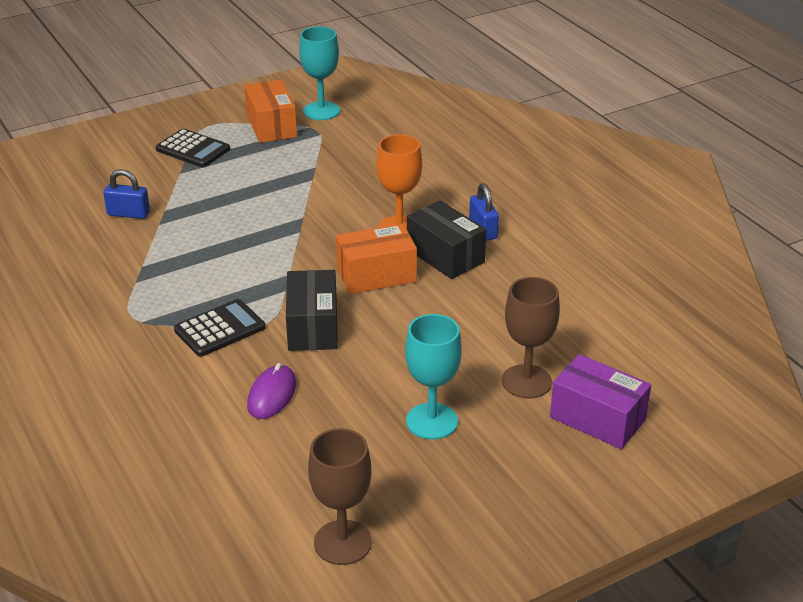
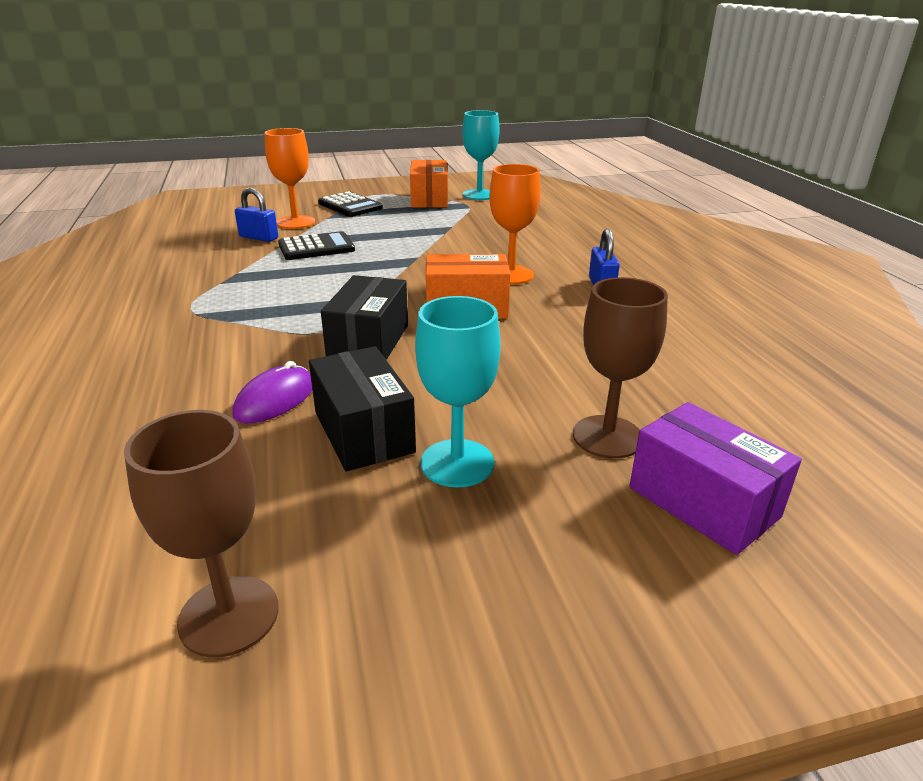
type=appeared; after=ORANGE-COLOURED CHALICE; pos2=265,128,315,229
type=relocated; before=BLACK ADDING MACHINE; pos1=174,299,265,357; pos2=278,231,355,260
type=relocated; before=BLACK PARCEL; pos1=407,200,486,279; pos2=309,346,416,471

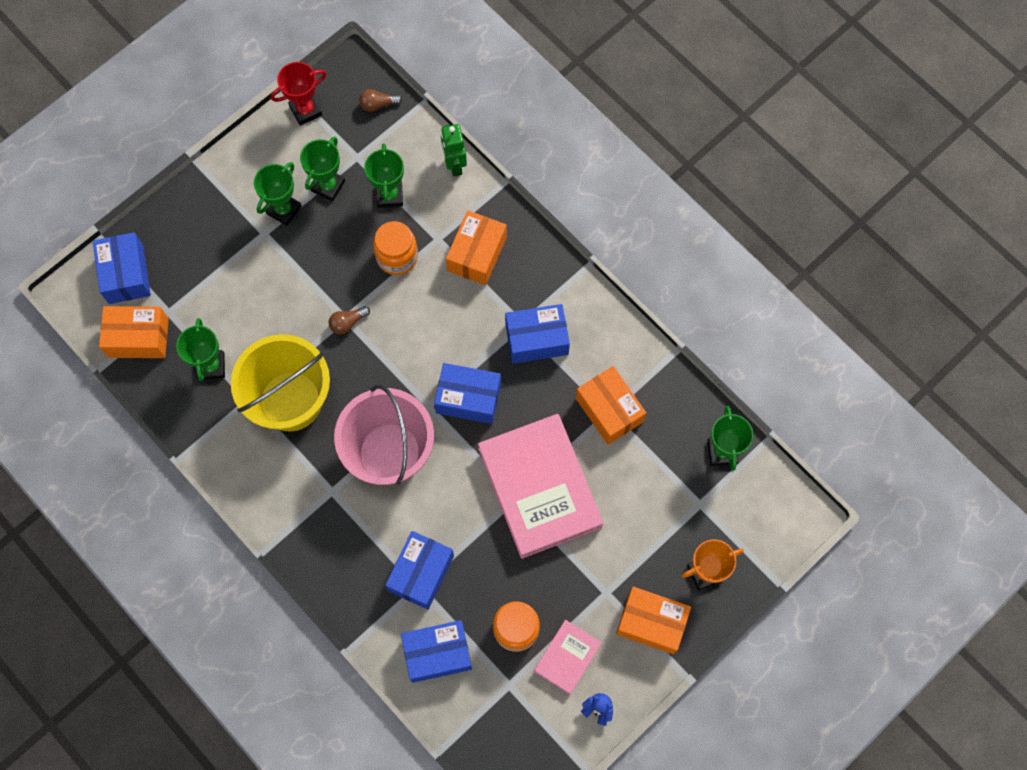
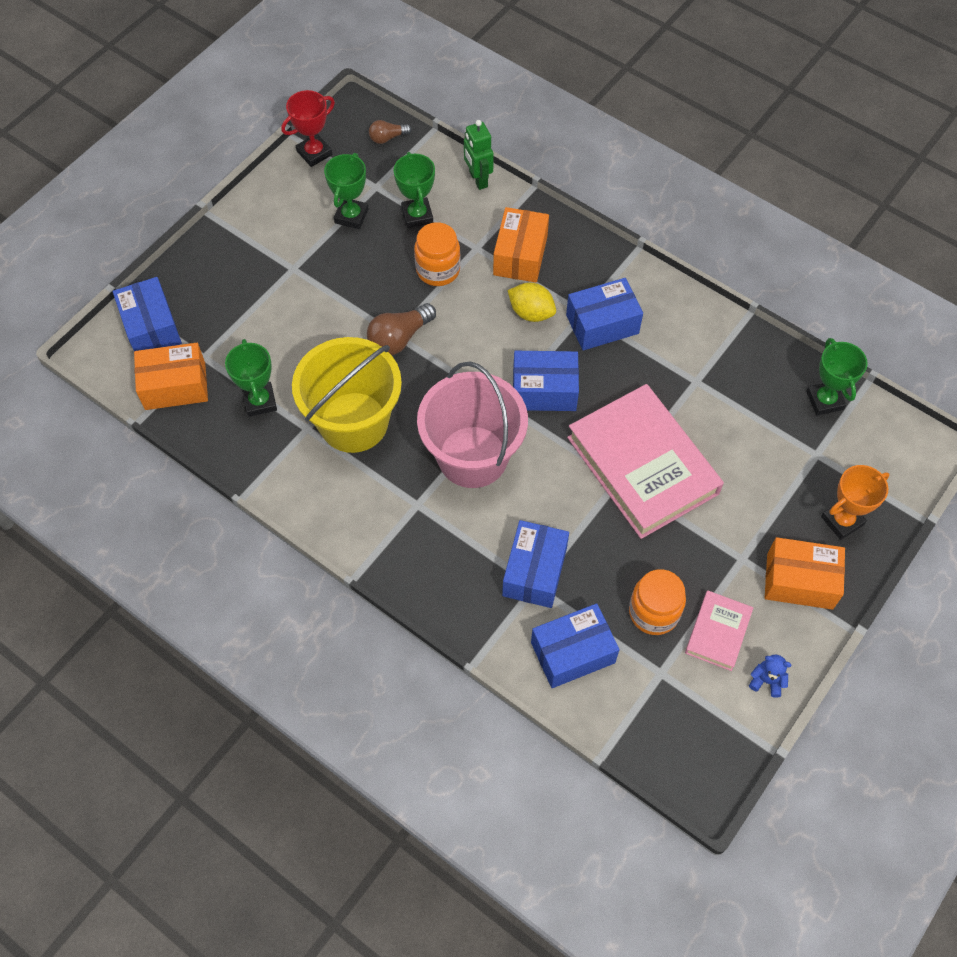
type=size; before=DARK BROWN LIGHT BULB; pos1=328,306,370,335; pos2=367,303,436,355; scale=1.68
type=appeared; after=GOLDEN TOY LEMON; pos2=508,283,556,322
type=missing; before=EMERALD TROPHY; pos1=254,162,301,226
type=missing; before=ORANGE-COLOURED PARCEL; pos1=576,366,646,445

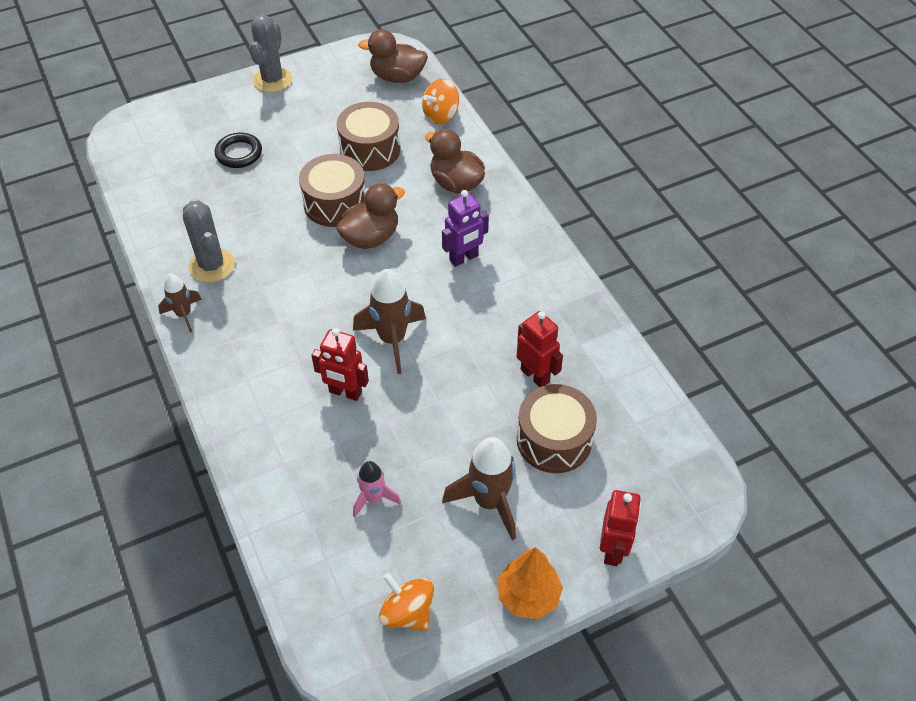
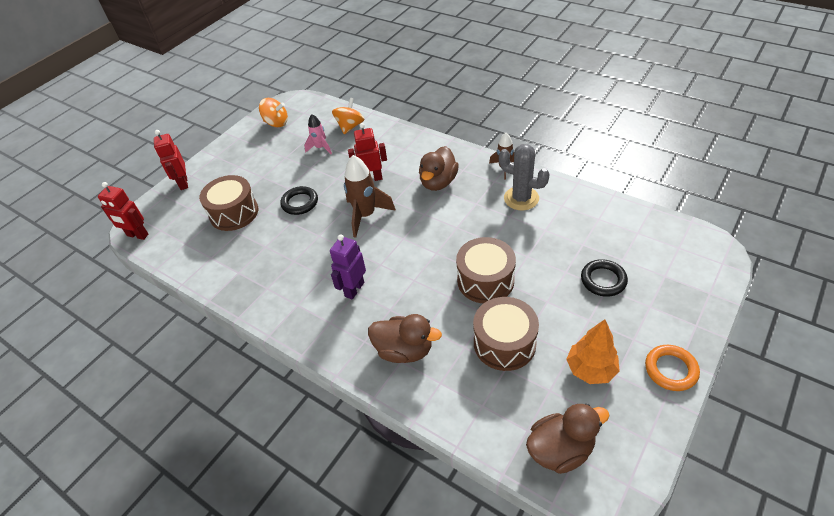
type=relocated; before=CRIMSON ROBOT; pos1=516,311,563,387; pos2=98,182,149,240
type=appeared; after=BLACK TORUS; pos2=280,186,318,215
type=relocated; before=ORANGE-COLOURED SPINNING TOP; pos1=422,79,459,124; pos2=332,98,364,134
type=relocated; before=DARK BROWN DUCK; pos1=336,183,405,249; pos2=419,146,459,191
type=relocated; before=ORANGE-COLOURED TOY TREE; pos1=498,547,563,619; pos2=566,319,620,384
type=exchanged; before=GRAY CACTUS; after=ORANGE-COLOURED TORUS; pos1=249,14,292,93; pos2=645,345,700,391
type=missing; before=DARK BROWN ROCKET; pos1=442,437,516,540

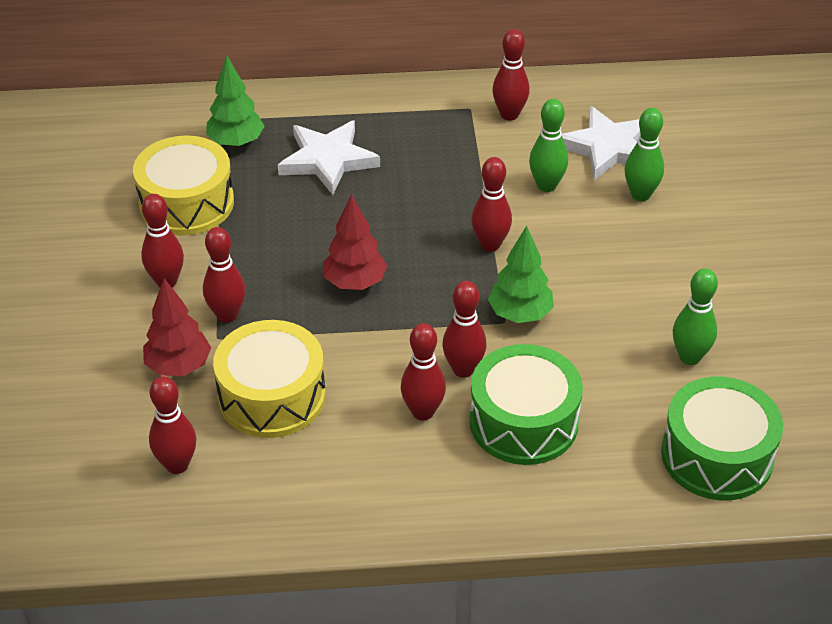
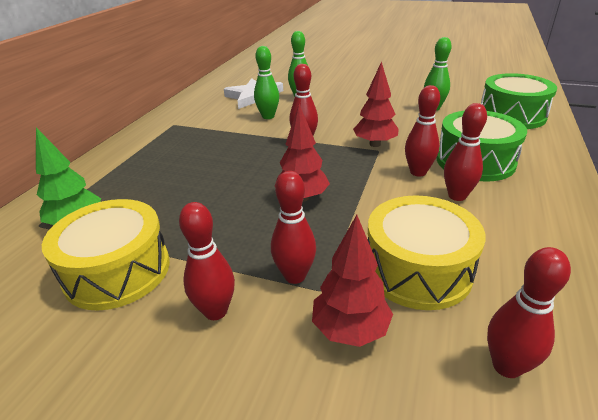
type=colour; before=EMERALD TOY TREE; after=CRIMSON TOY TREE; pos1=488,226,554,323; pos2=353,61,399,147
type=missing; before=PURE WHITE STAR; pos1=278,120,380,195
type=missing; before=CRIMSON BOWLING PIN; pos1=493,29,530,121

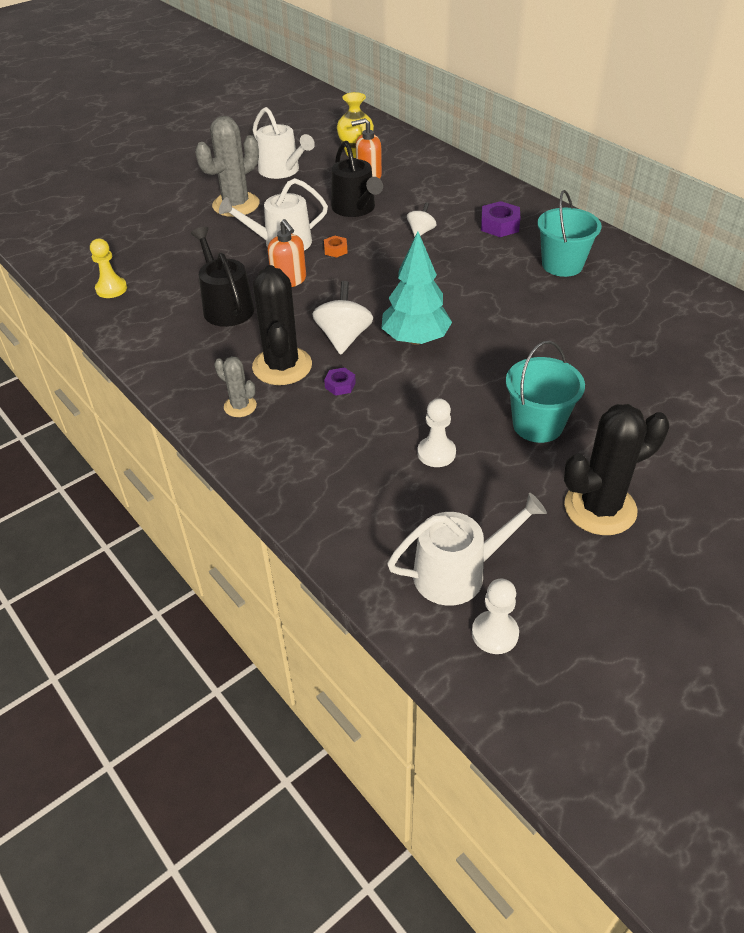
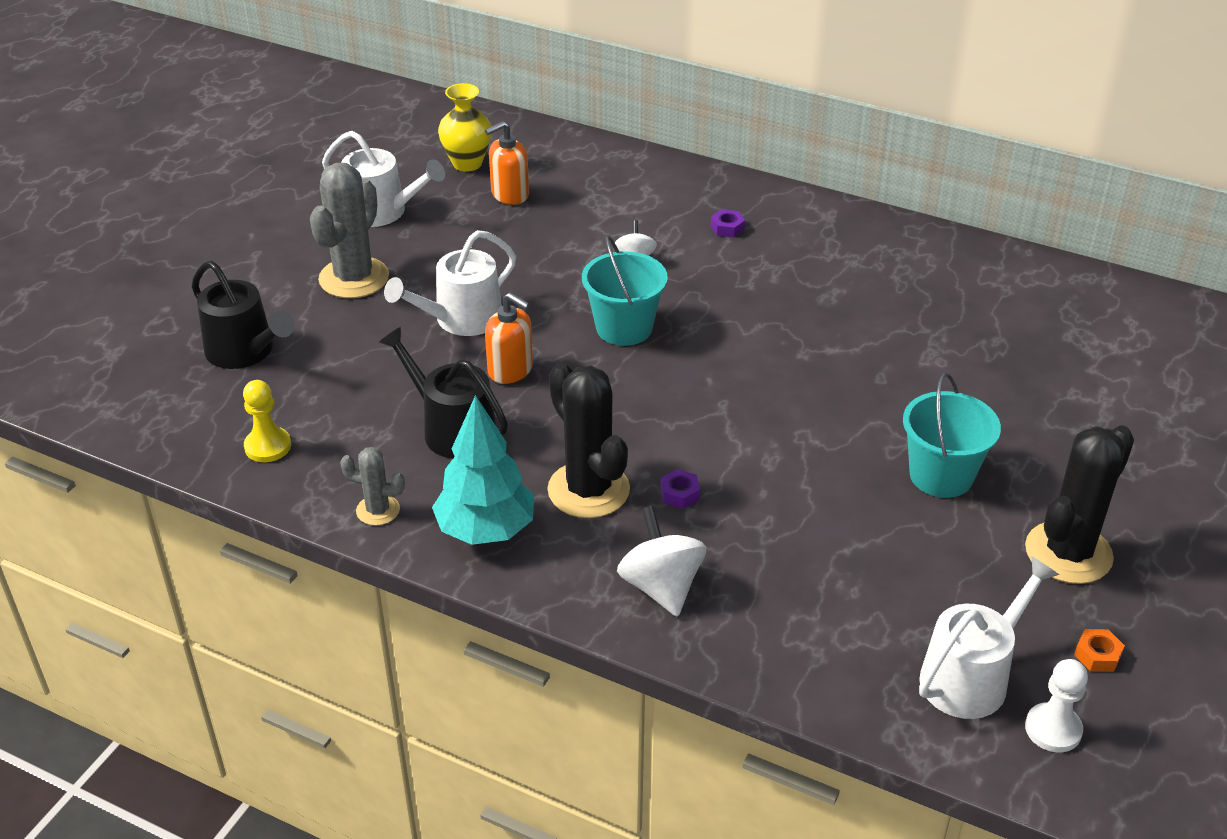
type=relocated; before=BLACK WATERING CAN; pos1=331,141,383,217; pos2=191,261,295,369
type=relocated; before=GRAY CACTUS; pos1=214,356,257,417; pos2=340,447,405,526
type=relocated; before=TEAL TOY TREE; pos1=382,232,452,345; pos2=432,395,534,545
type=relocated; before=TEAL SAND BUCKET; pos1=537,190,602,277; pos2=582,235,668,346
type=relocated; before=PURE WHITE SPINNING TOP; pos1=312,281,373,355; pos2=617,506,706,617
type=size; before=ROYAL PURPLE NUT; pos1=481,201,520,237; pos2=711,209,745,238; scale=0.59
type=relocated; before=ORANGE-COLOURED NUT; pos1=324,236,348,258; pos2=1074,629,1125,672
type=missing; before=PURE WHITE GAME PAWN; pos1=417,398,456,467

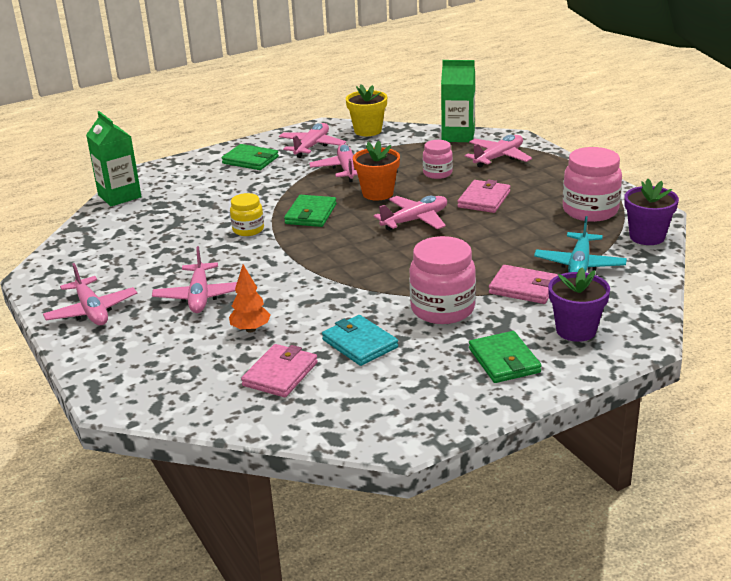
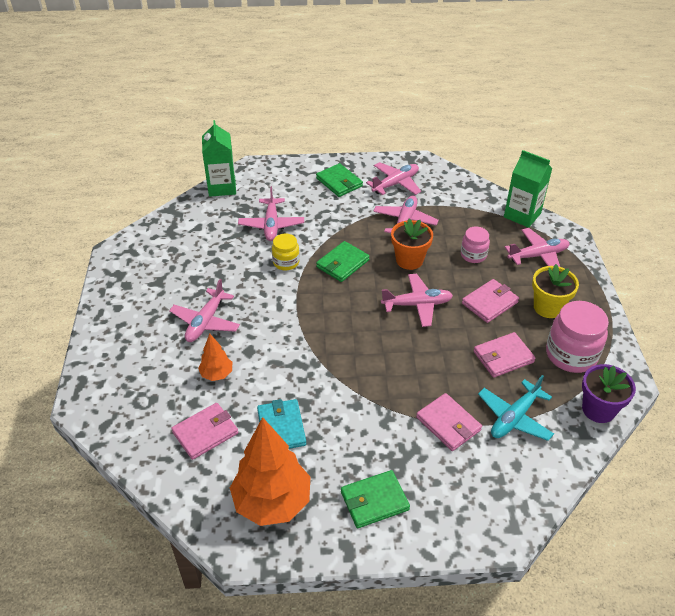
type=appeared; after=ORANGE-COLOURED TOY TREE; pos2=230,417,310,526
type=relocated; before=ROSE-PINK AEROPLANE; pos1=43,263,137,325; pos2=238,186,304,241
type=spun; before=EMERALD CARD WALLET; pos1=469,331,542,383; pos2=341,470,410,528; turn=60
type=appeared; after=ROSE-PINK CARD WALLET; pos2=473,332,536,378
type=relocated; before=GOLDEN PLANT POT; pos1=346,84,387,136; pos2=532,264,579,318
type=missing; before=ROSE-PINK PRESERVE JAR; pos1=409,236,476,324
type=missing; before=ROYAL PURPLE PLANT POT; pos1=548,268,610,342

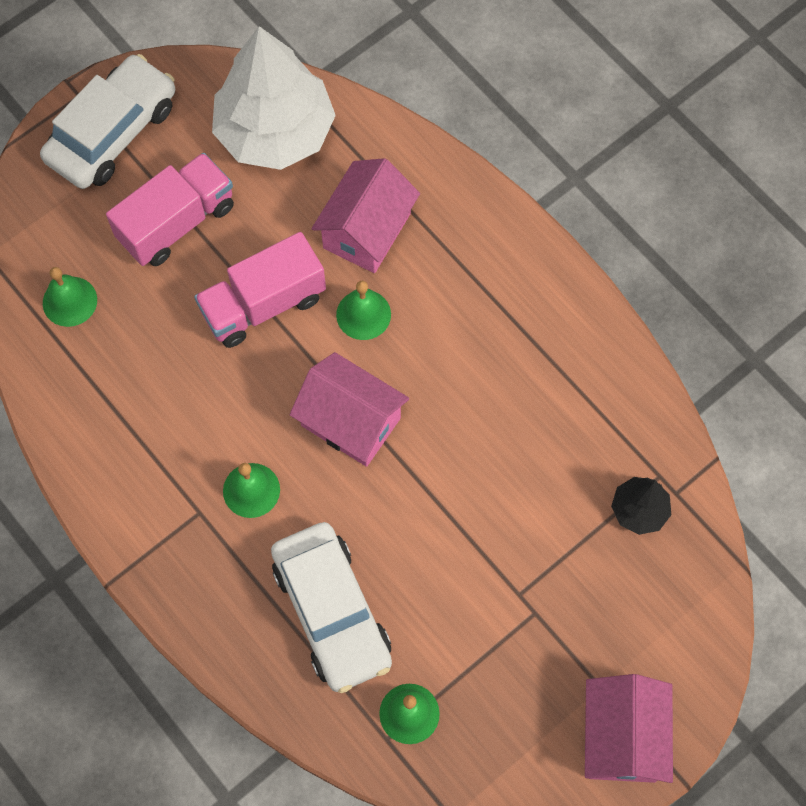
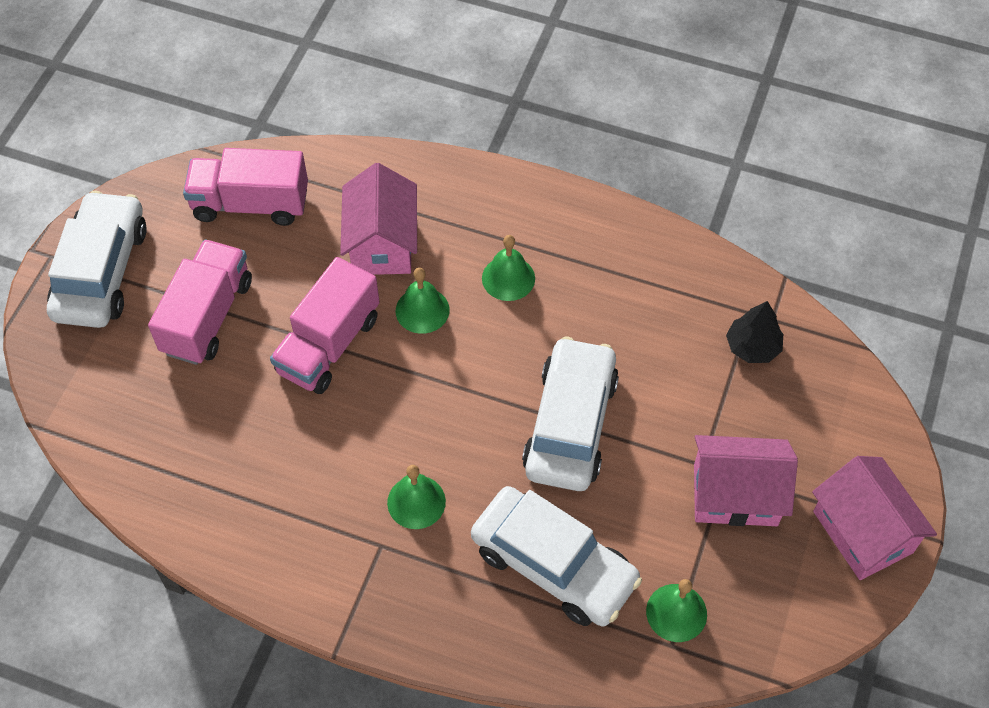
type=exchanged; before=PURE WHITE TOY TREE; after=ROSE-PINK LORRY; pos1=212,26,336,170; pos2=183,148,308,226
type=relocated; before=EMERALD HAND BELL; pos1=43,267,97,327; pos2=482,235,535,301
type=appeared; after=PURE WHITE AUTOMOBILE; pos2=522,337,619,491
type=relocated; before=ROSE-PINK COTTAGE; pos1=290,352,409,467; pos2=694,435,798,526

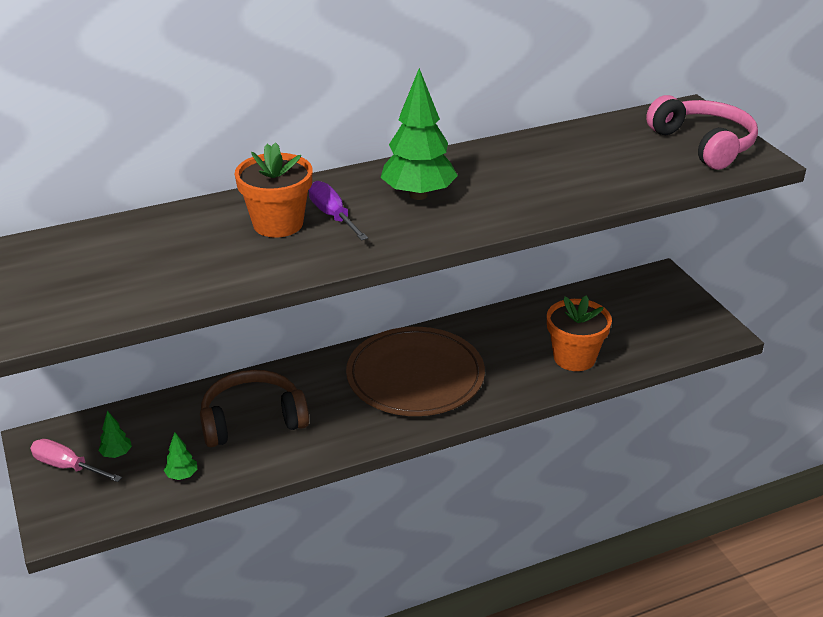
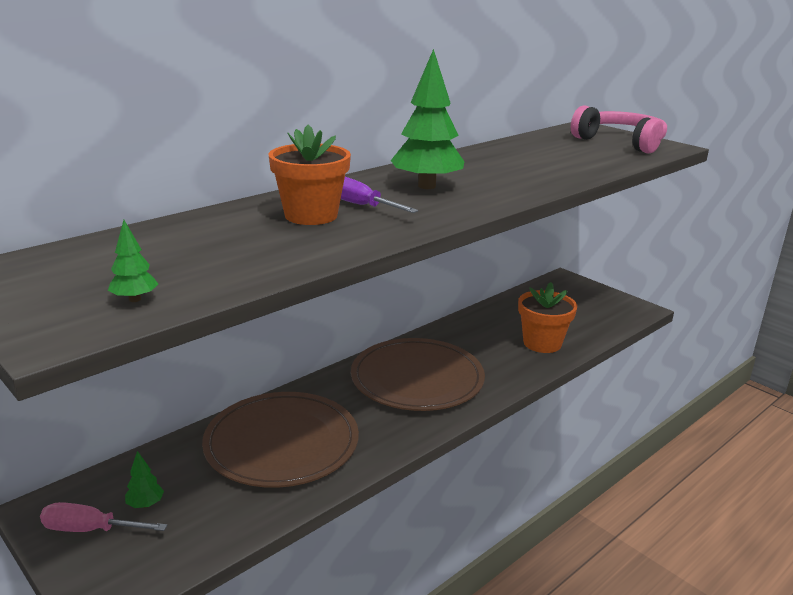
type=relocated; before=EMERALD TOY TREE; pos1=164,432,197,480; pos2=108,220,158,302
type=exchanged; before=DARK BROWN HEADSET; after=DARK BROWN PLATE; pos1=200,370,309,447; pos2=202,392,359,488

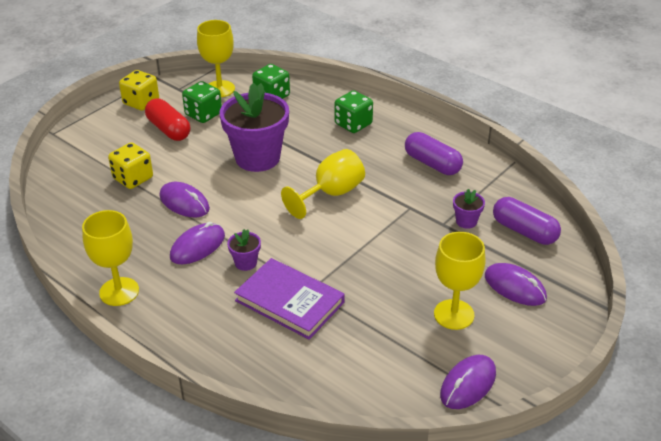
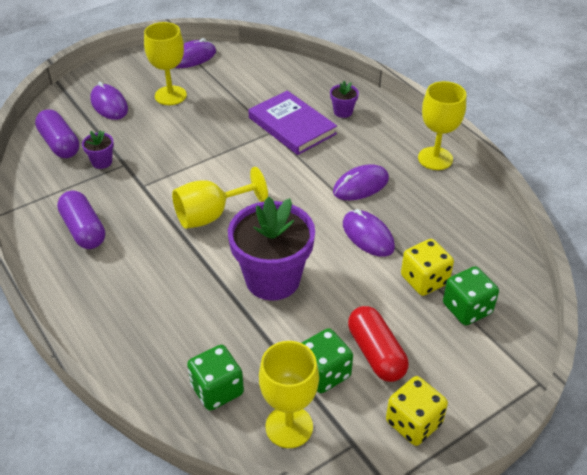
type=relocated; before=ROYAL PURPLE PLANT POT; pos1=227,229,261,271; pos2=330,81,359,118
type=relocated; before=EMERALD GAME DIE; pos1=335,90,373,133; pos2=443,266,499,325

